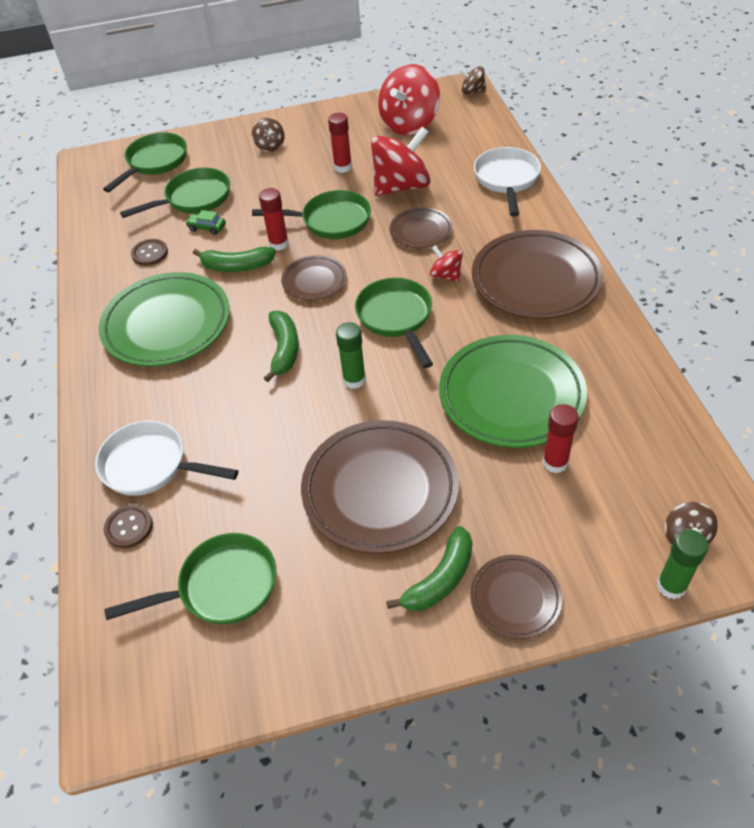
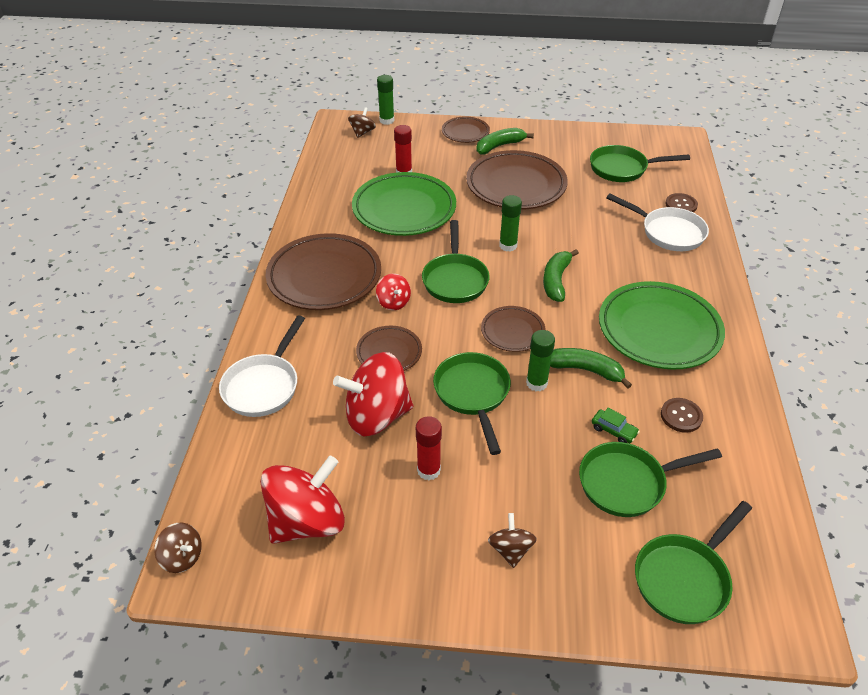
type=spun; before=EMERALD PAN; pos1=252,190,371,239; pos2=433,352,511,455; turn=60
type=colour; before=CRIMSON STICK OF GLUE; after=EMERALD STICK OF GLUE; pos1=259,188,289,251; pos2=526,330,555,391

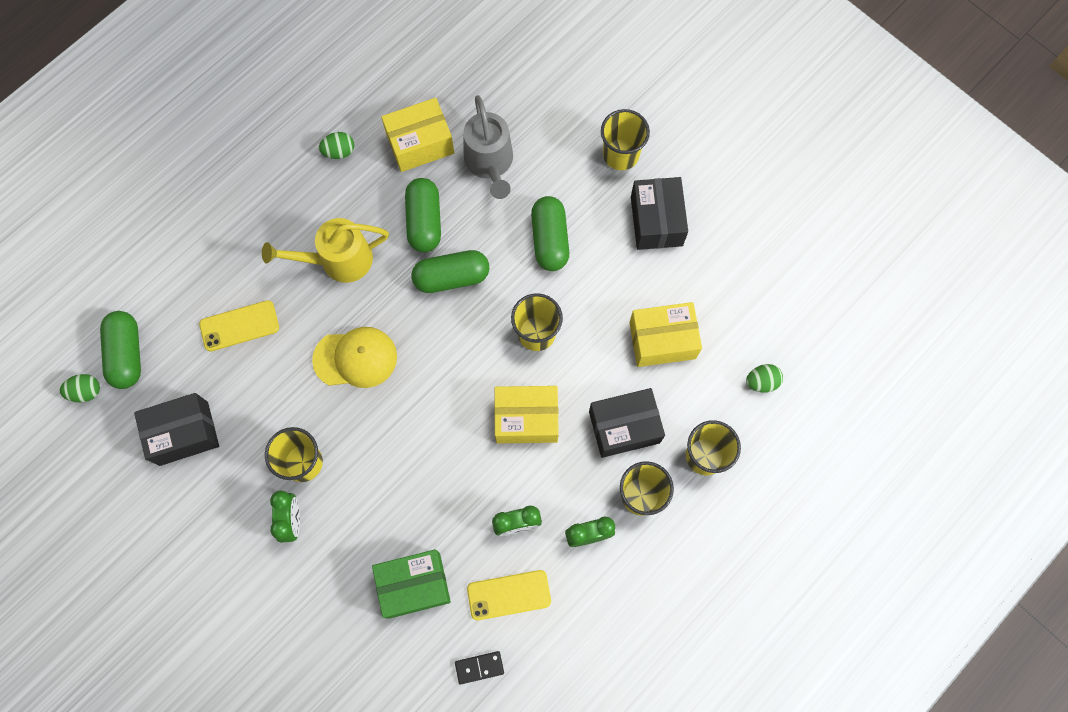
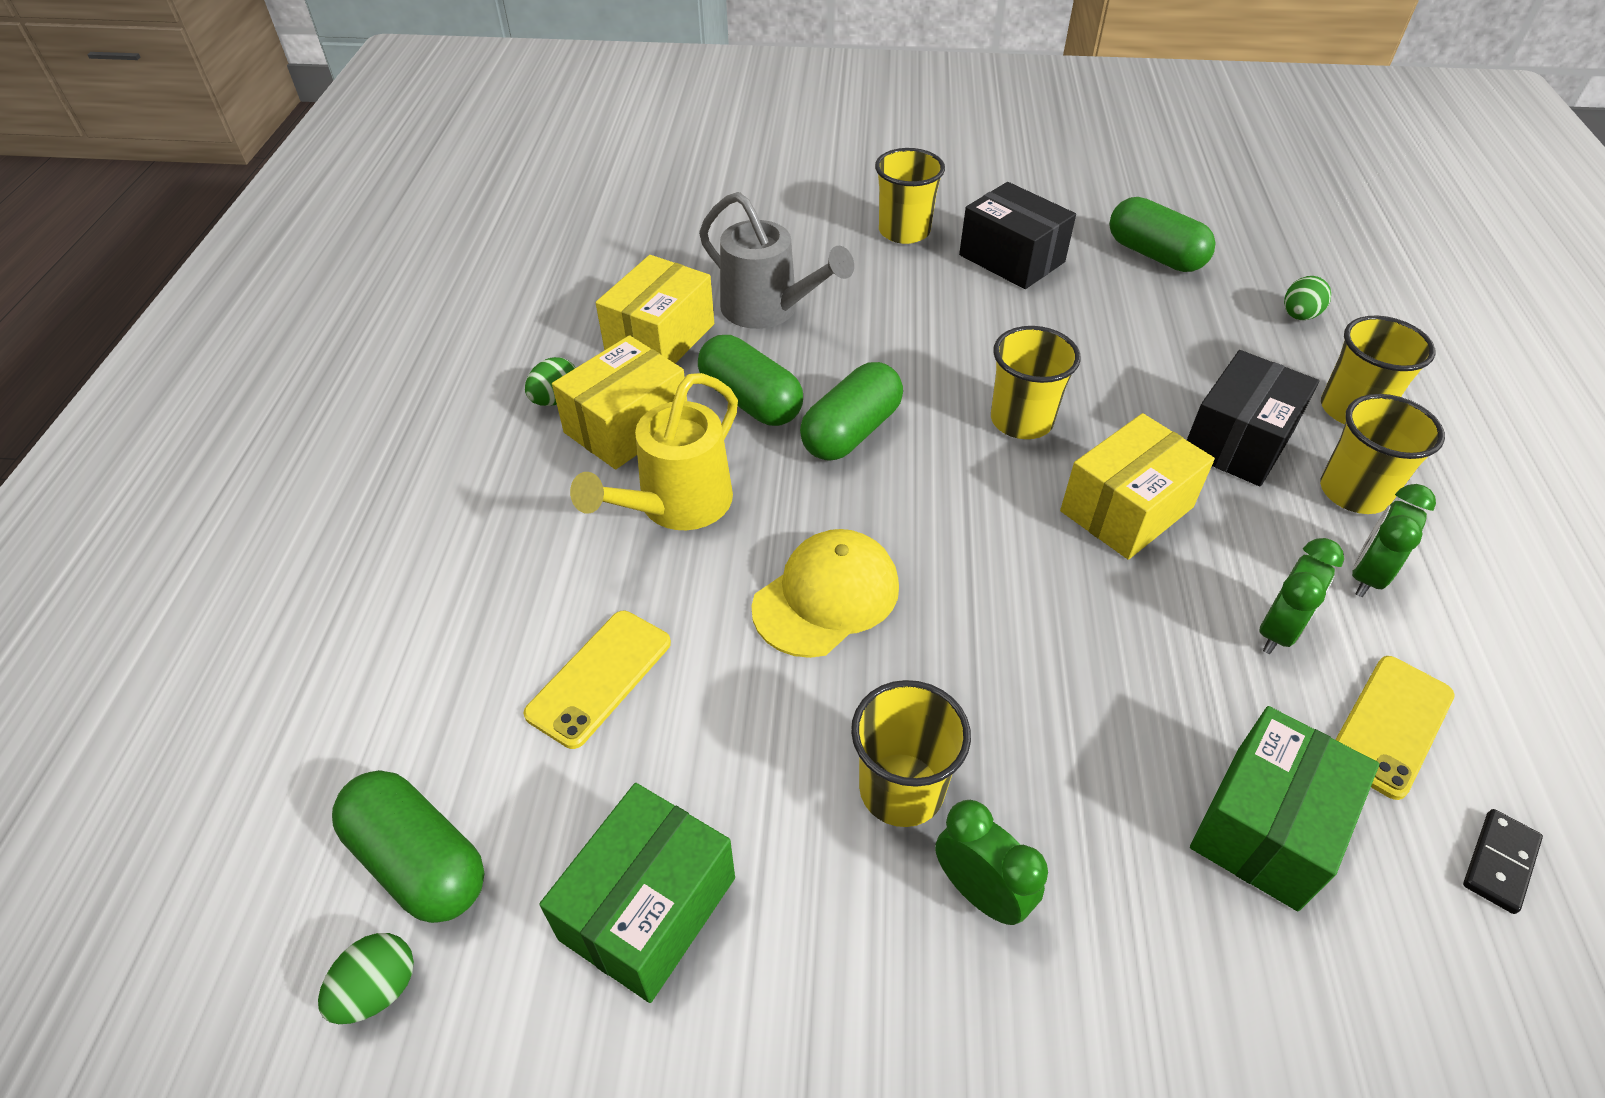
type=colour; before=BLACK PARCEL; after=EMERALD PARCEL; pos1=134,393,219,466; pos2=539,783,735,1003
type=relocated; before=GOLDEN PARCEL; pos1=629,302,702,367; pos2=552,335,687,469
type=relocated; before=EMERALD CAPSULE; pos1=531,196,569,271; pos2=1109,197,1216,272

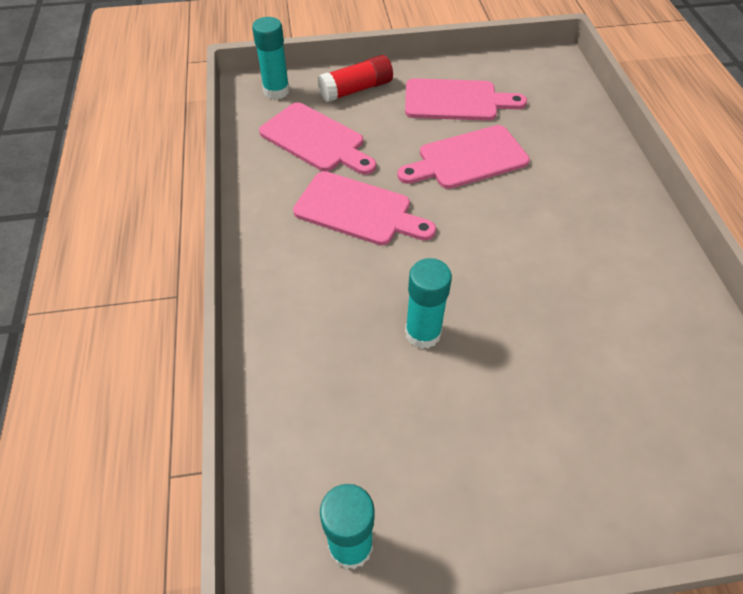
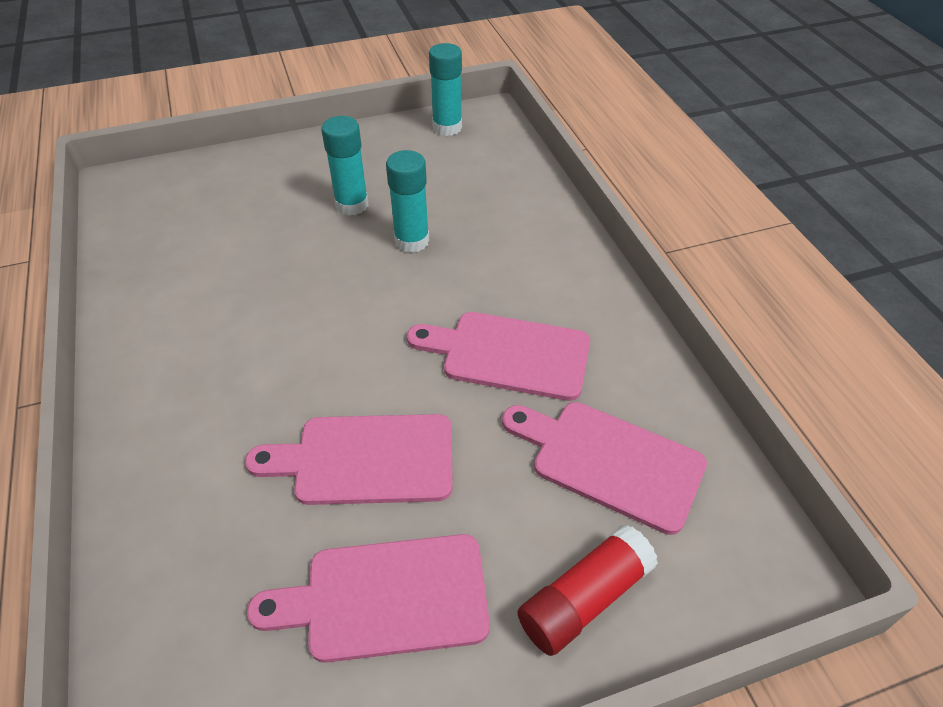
type=spun; before=ROSE-PINK CHOPPING BOARD; pos1=397,125,530,189; pos2=245,414,453,505; turn=-150
type=relocated; before=TEAL STICK OF GLUE; pos1=252,17,290,99; pos2=321,116,368,216

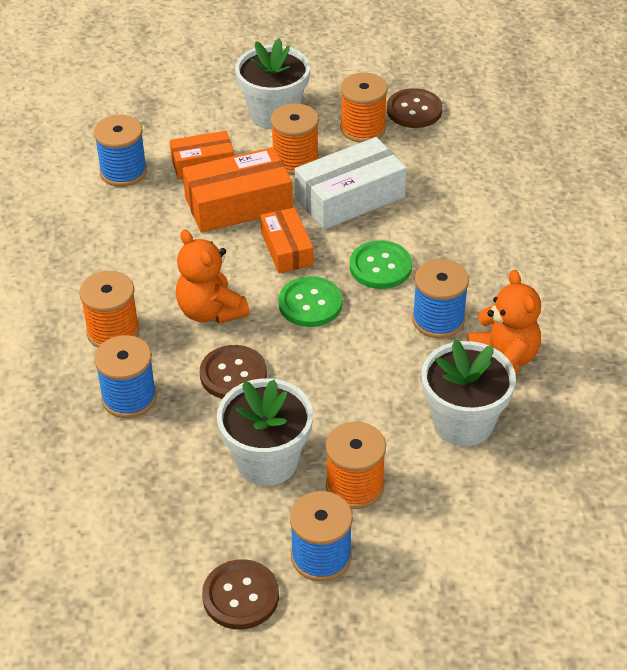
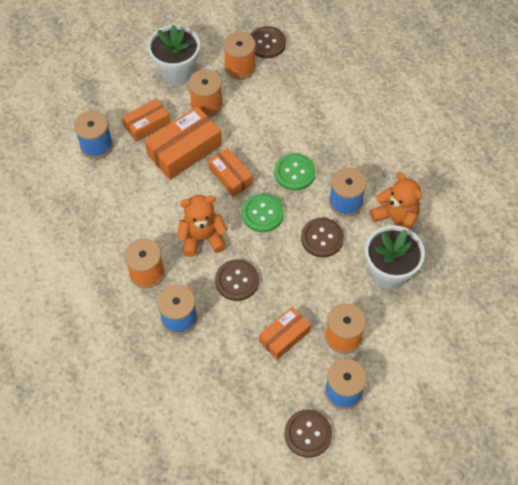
type=spun; before=ORANGE-COLOURED TEDDY BEAR; pos1=176,229,249,324; pos2=177,195,228,257; turn=135
type=exchanged; before=PURE WHITE PLANT POT; after=ORANGE-COLOURED PARCEL; pos1=217,378,313,486; pos2=259,307,311,360
type=appeared; after=DARK BROWN BUTTON; pos2=301,218,344,257
type=missing; before=PURE WHITE PARCEL; pos1=295,137,407,230

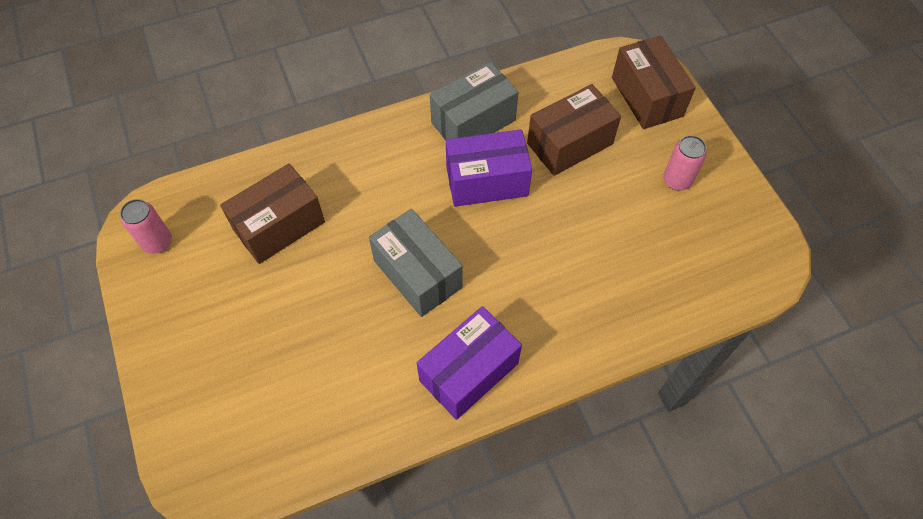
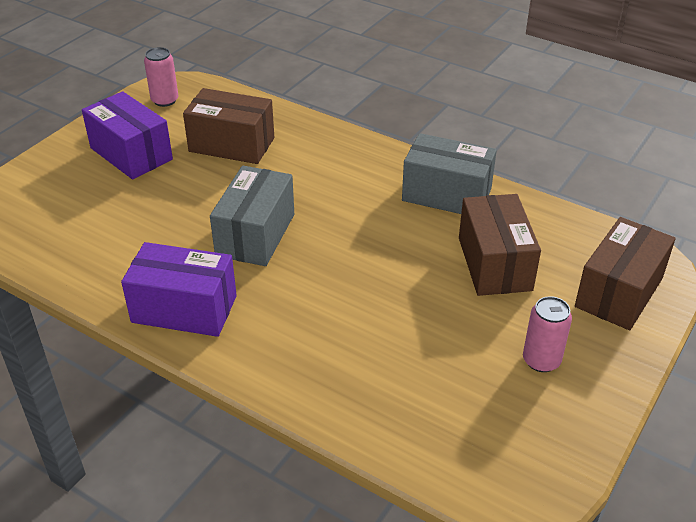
type=relocated; before=ROYAL PURPLE PARCEL; pos1=446,129,532,207; pos2=82,91,173,180
type=spun; before=DARK BROWN PARCEL; pos1=527,84,621,176; pos2=459,194,541,296; turn=60

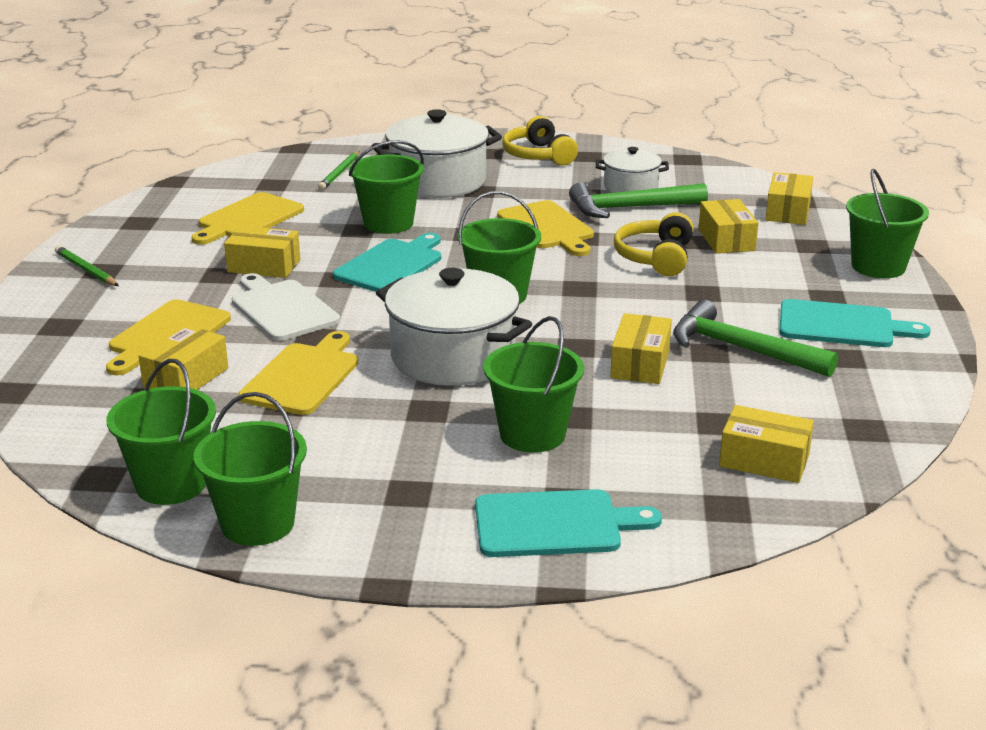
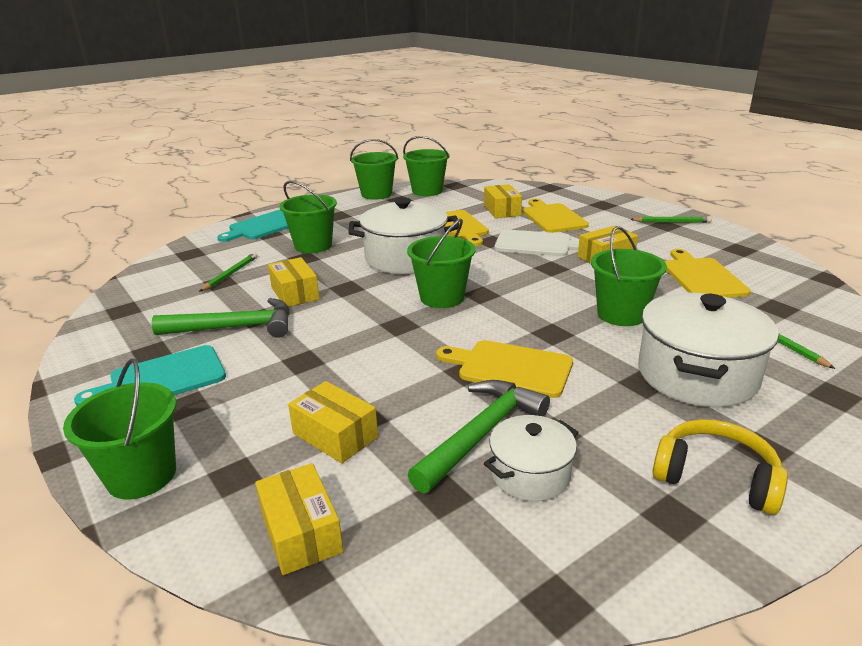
type=appeared; after=EMERALD WOODEN PENCIL; pos2=199,253,258,292
type=missing; before=TEAL CHOPPING BOARD; pos1=333,233,441,292
type=missing; before=GOLDEN HEADSET; pos1=614,212,694,276
type=missing; before=GOLDEN PARCEL; pos1=719,405,814,483

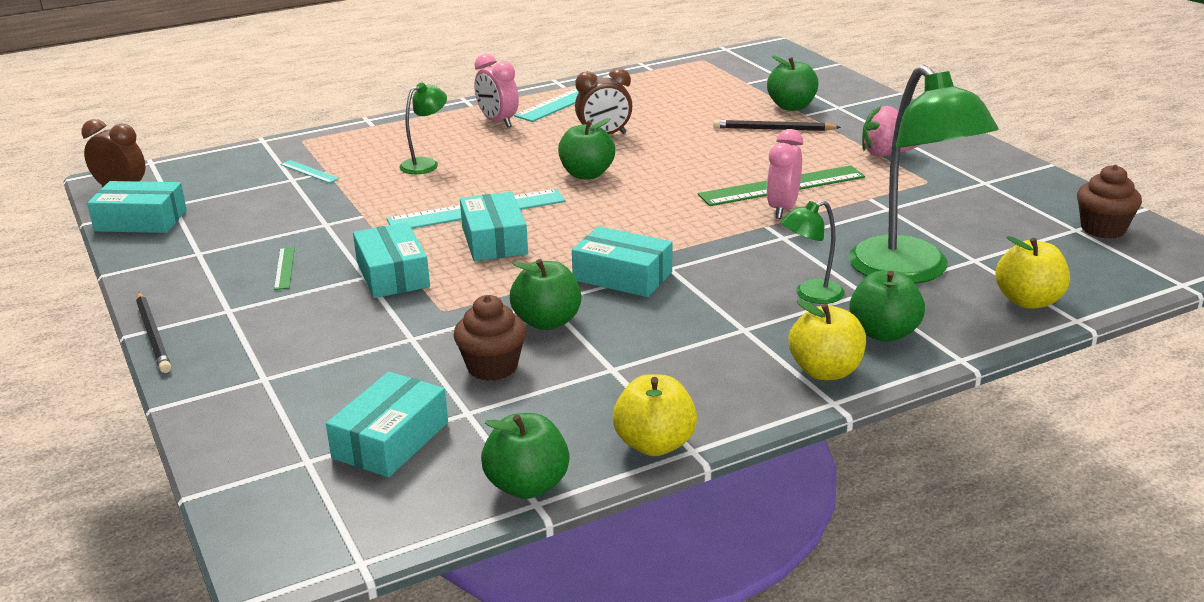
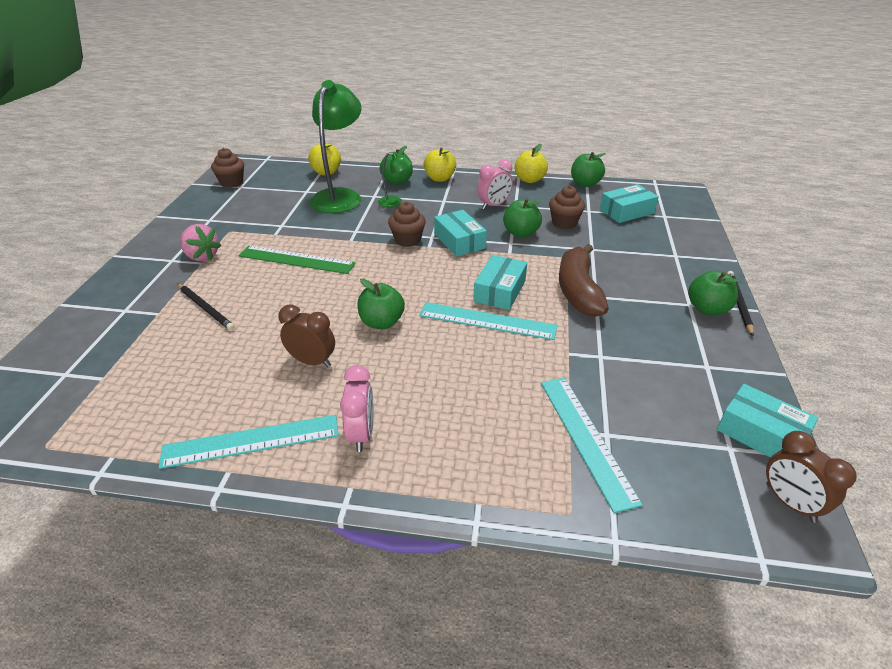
type=appeared; after=DARK BROWN MUFFIN; pos2=388,202,426,247
type=relocated; before=ROSE-PINK BEDSIDE CLOCK; pos1=767,129,803,219; pos2=477,159,513,209
type=size; before=TEAL MEASURING STICK; pos1=280,160,339,183; pos2=541,378,643,513; scale=2.16
type=exchanged; before=TEAL PARCEL; after=DARK BROWN BANANA FRUIT; pos1=353,222,430,298; pos2=559,244,609,317
type=relocated; before=EMERALD APPLE FRUIT; pos1=767,55,819,111; pos2=688,270,740,315
type=missing; before=EMERALD MEASURING STICK; pos1=274,247,295,290
type=missing; before=EMERALD DESK LAMP; pos1=399,83,447,174

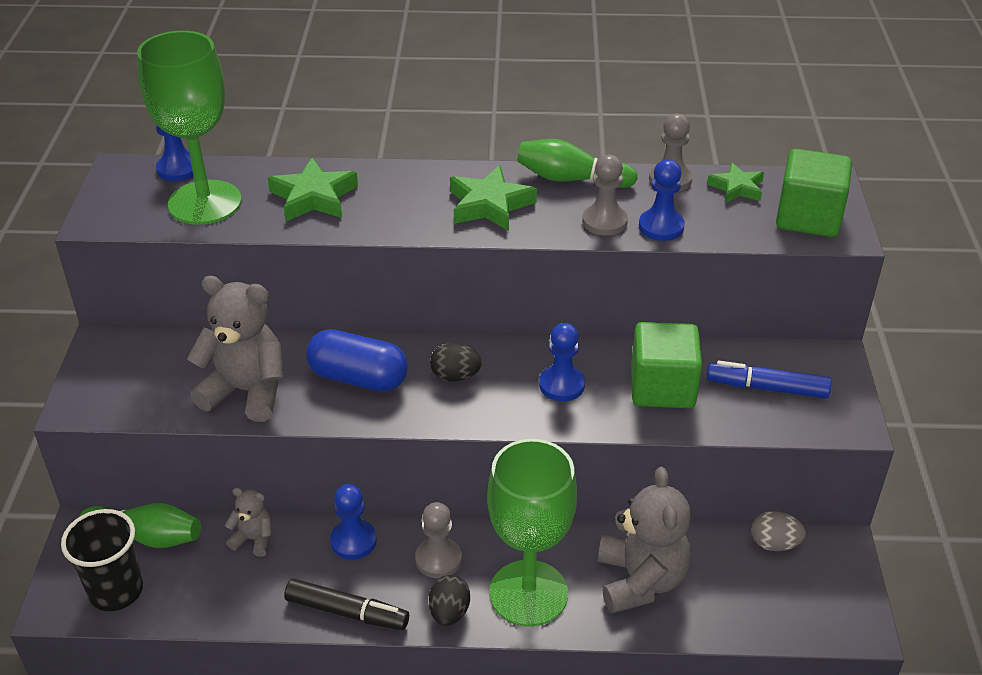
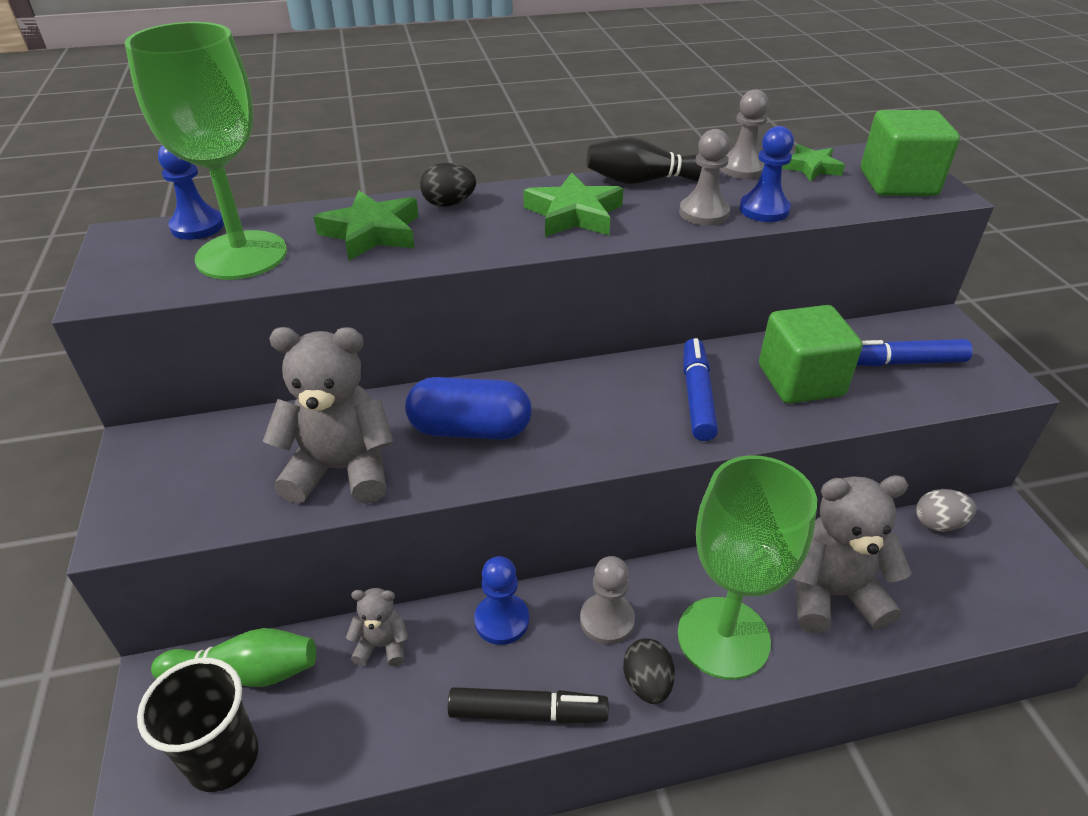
type=relocated; before=BLACK EGG SHAPE; pos1=430,343,482,382; pos2=420,163,476,207
type=colour; before=EMERALD BOWLING PIN; after=BLACK BOWLING PIN; pos1=517,139,638,188; pos2=587,137,702,184
type=exchanged; before=COBALT GAME PAWN; after=COBALT FELT PEN; pos1=539,323,585,401; pos2=683,338,718,441
type=spun; before=GRAY TEDDY BEAR; pos1=598,467,691,613; pos2=792,475,912,633; turn=-75

